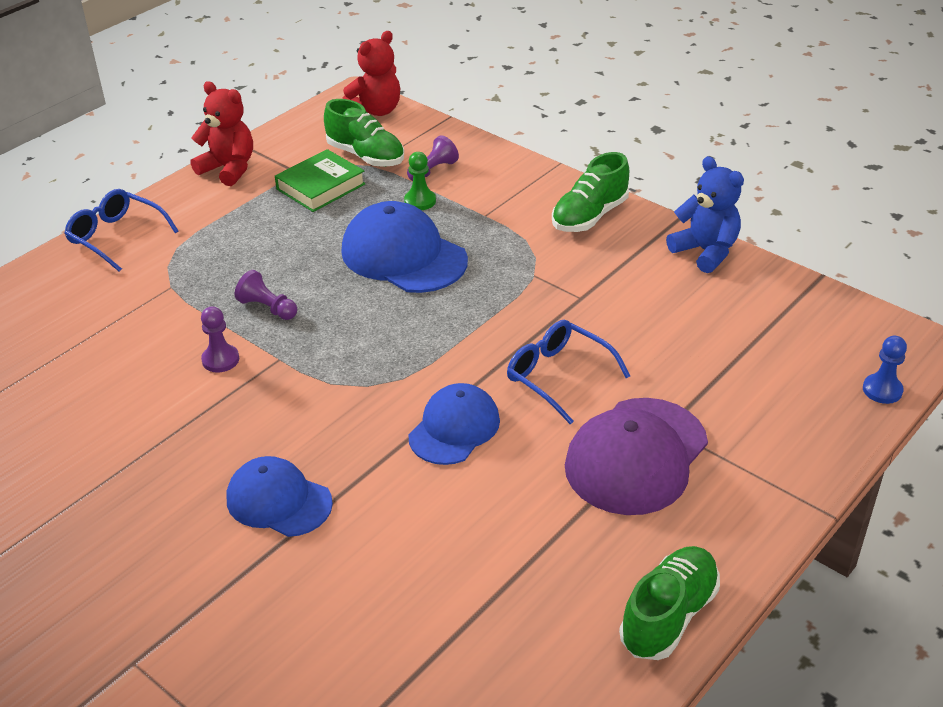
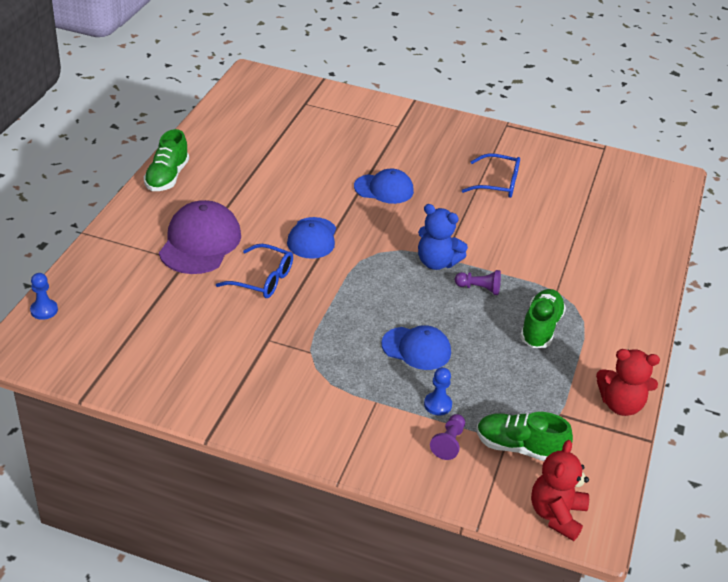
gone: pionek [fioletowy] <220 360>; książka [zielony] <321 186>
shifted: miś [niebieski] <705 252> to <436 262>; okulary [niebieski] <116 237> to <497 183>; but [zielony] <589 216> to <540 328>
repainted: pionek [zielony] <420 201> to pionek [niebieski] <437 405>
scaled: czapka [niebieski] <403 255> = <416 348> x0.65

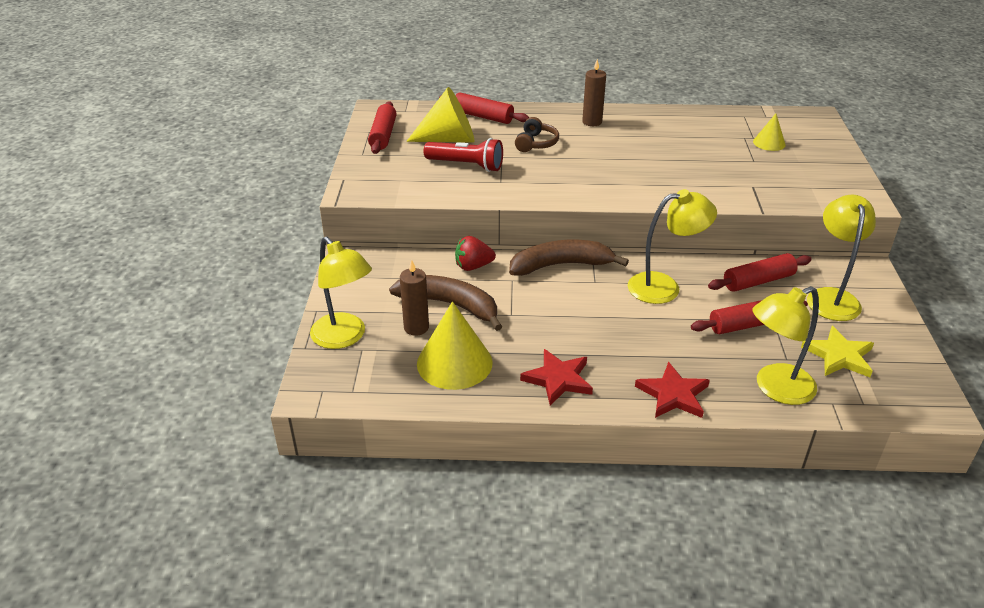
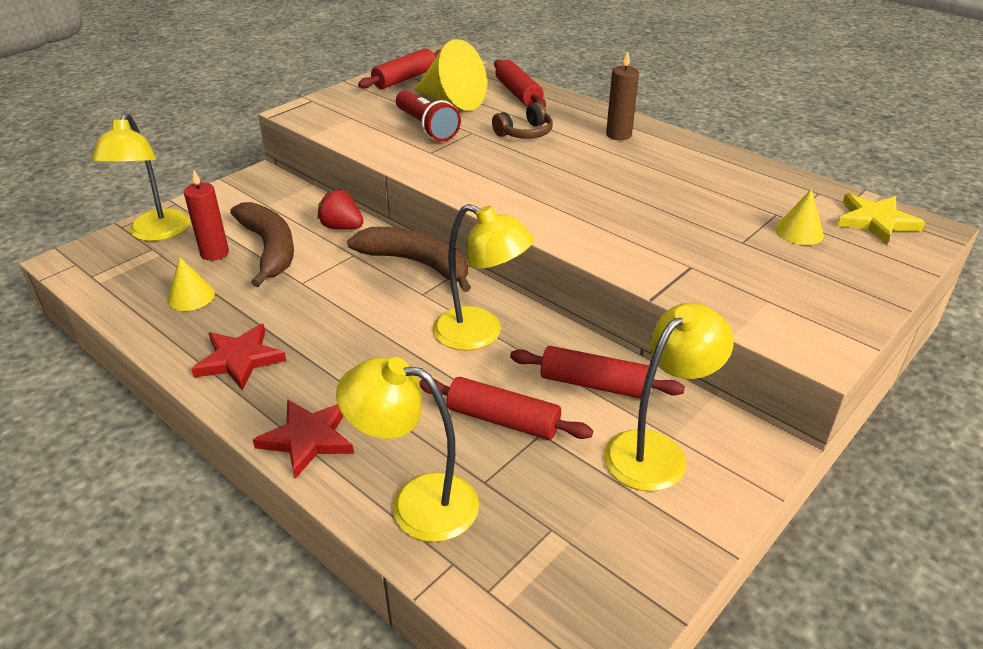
shifted: gwiazda [żółty] <839 356> to <876 221>
repainted: świeca [brązowy] <416 327> to świeca [czerwony] <214 253>
scaled: stożek [żółty] <454 363> = <191 296> x0.53

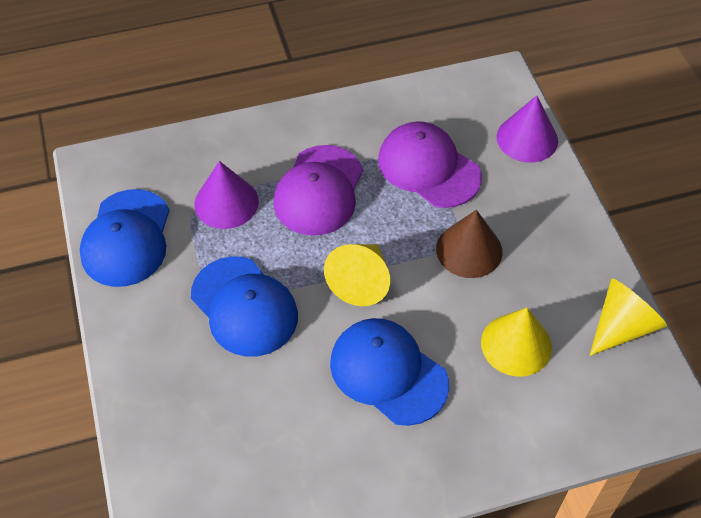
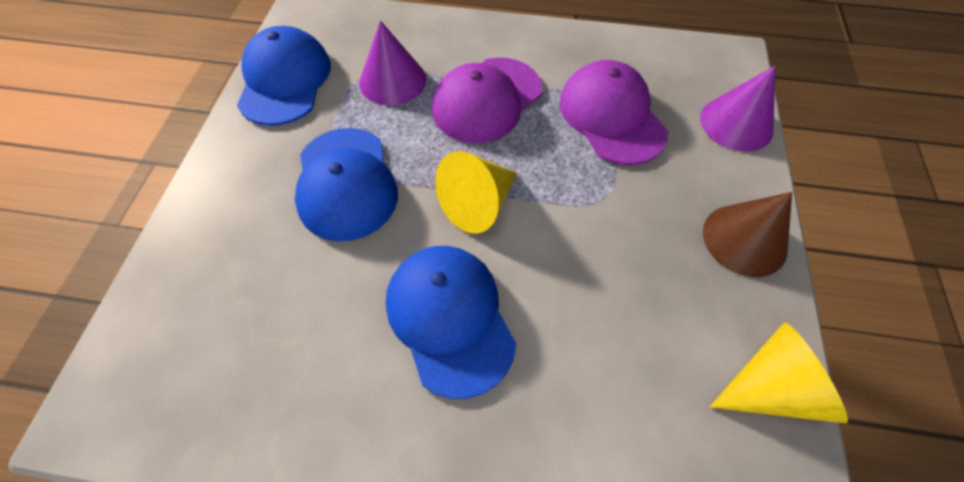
gone: stożek [żółty] <516 344>
shifted: stożek [brązowy] <469 250> to <744 239>
rotated: czapka [niebieski] <127 238> = <285 80> 150 degrees clockwise

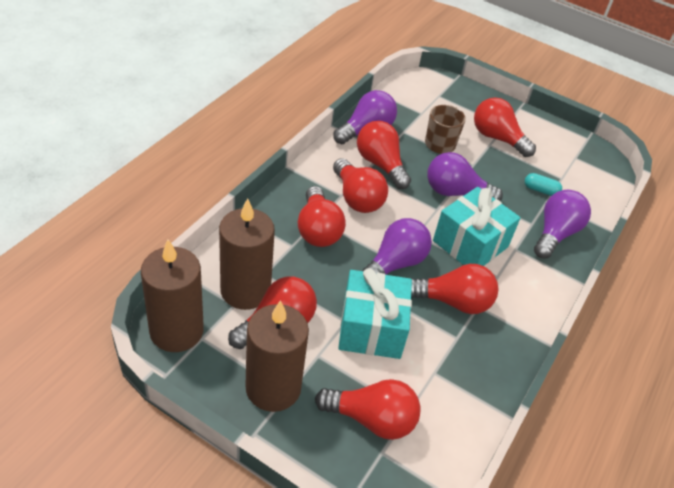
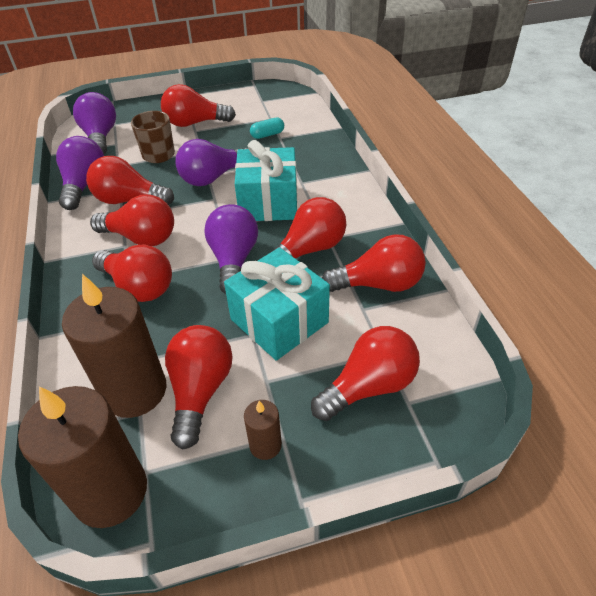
new: żarówka [czerwony] <378 284>
shifted: żarówka [fioletowy] <555 234> to <100 137>
scaled: świeca [brązowy] <273 388> = <265 445> x0.46

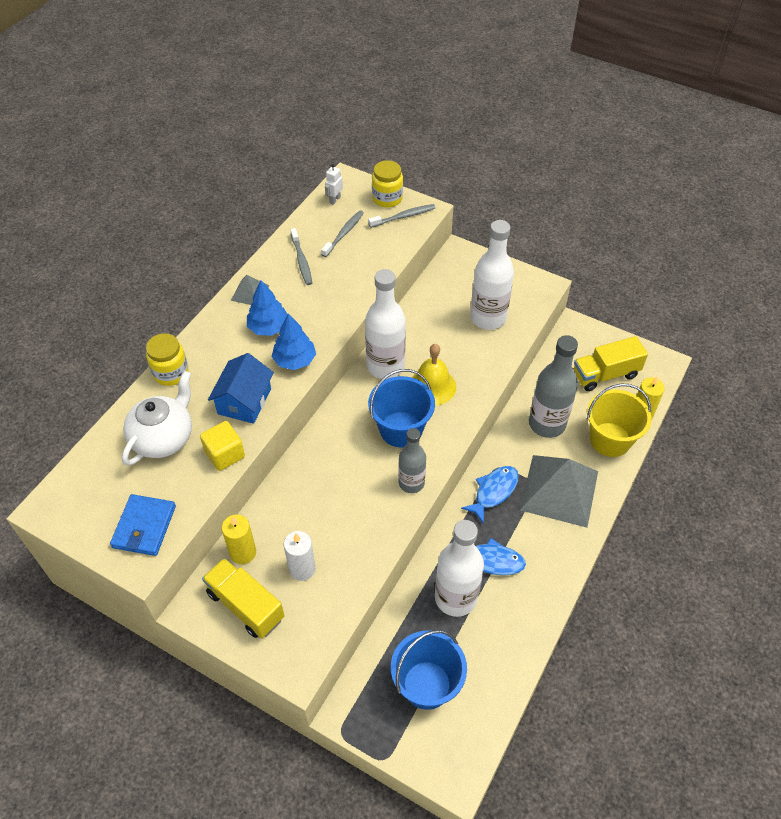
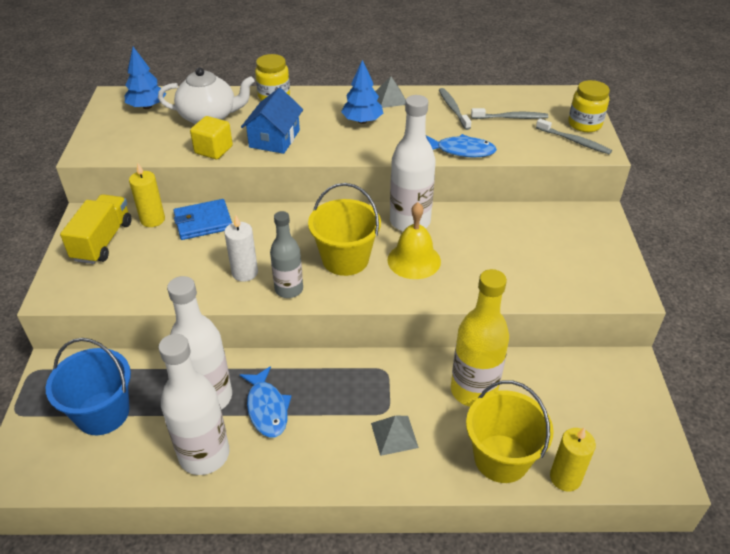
gone: robot [biały] <334 199>; ciężarówka [żółty] <605 374>
shifted: drzewko [niebieski] <295 360> to <147 107>; butelka [biały] <488 318> to <204 455>; portfel [niebieski] <144 527> to <203 222>; świeca [biały] <302 569> to <245 272>; ryba [niebieski] <494 492> to <462 151>
repainted: wiadro [niebieski] <401 429> to wiadro [żółty] <345 259>; butelka [szary] <547 424> to butelka [żółty] <473 390>
rotated: domek [niebieski] <244 401> = <274 139> 60 degrees counterclockwise; szczoteczka do zębów [szary] <301 261> = <453 109> 120 degrees clockwise
scaled: piramida [szary] <559 490> = <394 435> x0.46

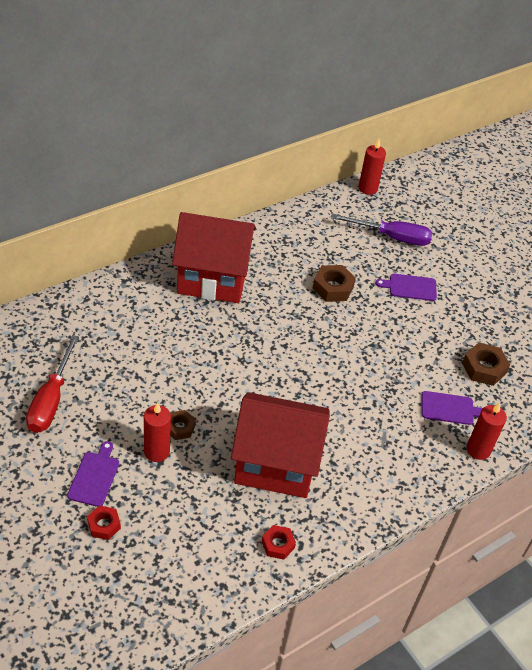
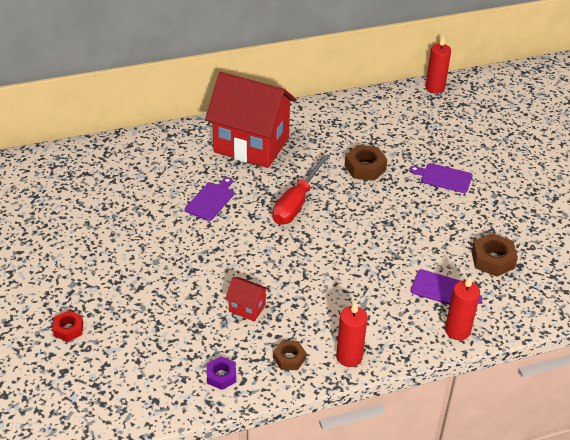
gone: śrubokręt [fioletowy] <392 237>
shifted: deska do krojenia [fioletowy] <94 476> to <211 200>; śrubokręt [czerwony] <51 400> to <296 203>; nakrętka [brązowy] <180 427> to <289 358>; świeca [czerwony] <156 451> to <349 357>
repainted: nakrętka [czerwony] <278 544> to nakrętka [fioletowy] <221 376>
scaled: domek [czerwony] <275 465> = <247 308> x0.40

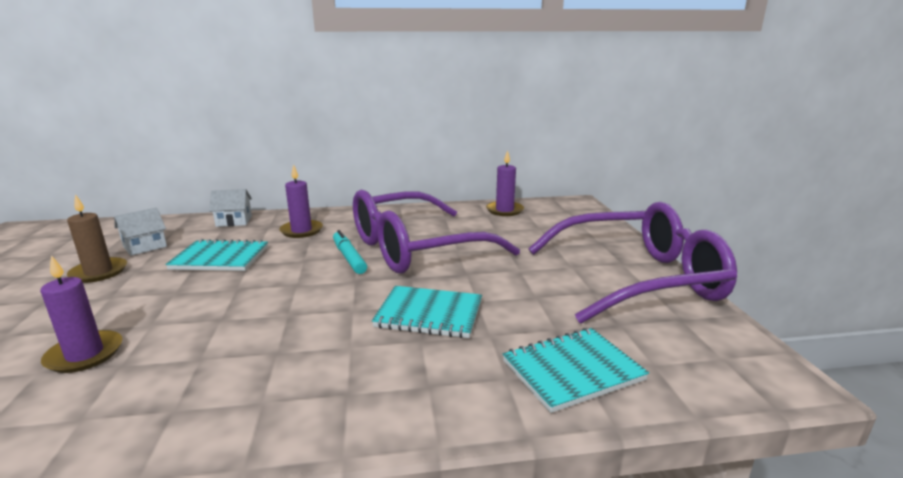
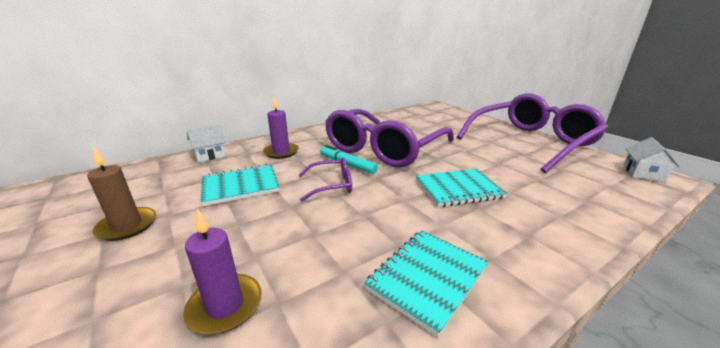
gone: świeca [fioletowy] <504 210>
new: okulary [fioletowy] <331 185>
shifted: zeszyt [turkusowy] <572 371> to <427 278>; domek [biały] <145 246> to <643 173>

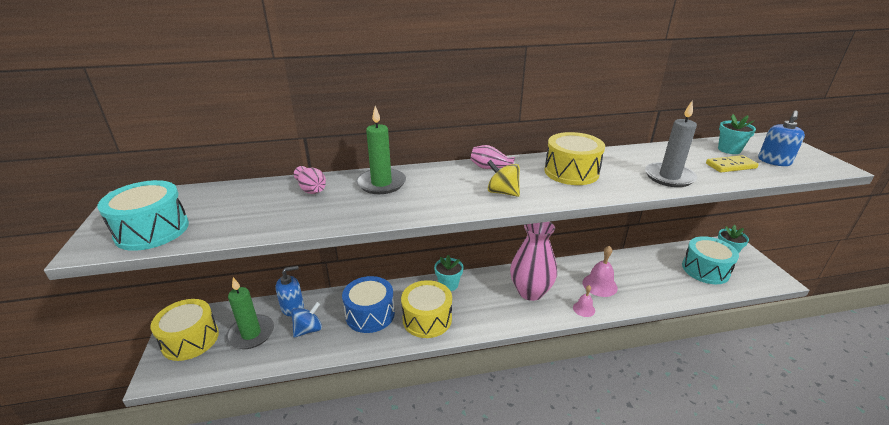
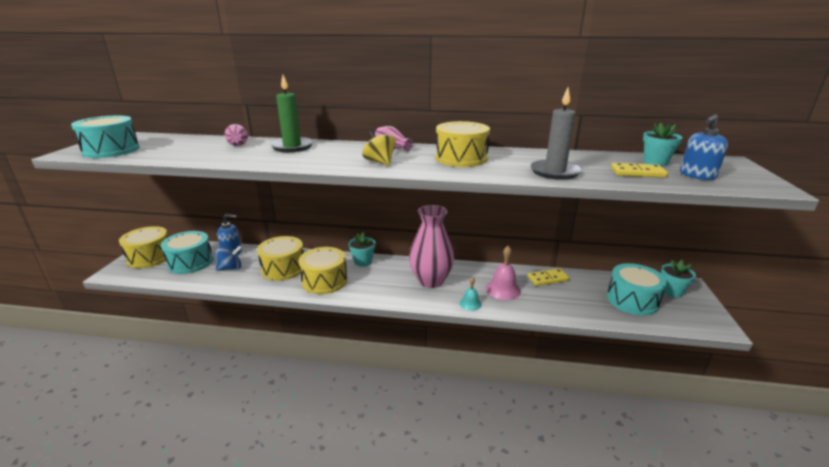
new: kostka domina [żółty] <548 279>
swapped: świeca [zielony] <251 334> to bęben [turkusowy] <190 262>
repainted: bęben [niebieski] <370 314> to bęben [żółty] <283 268>; dzwonek [różowy] <584 309> to dzwonek [turkusowy] <470 303>

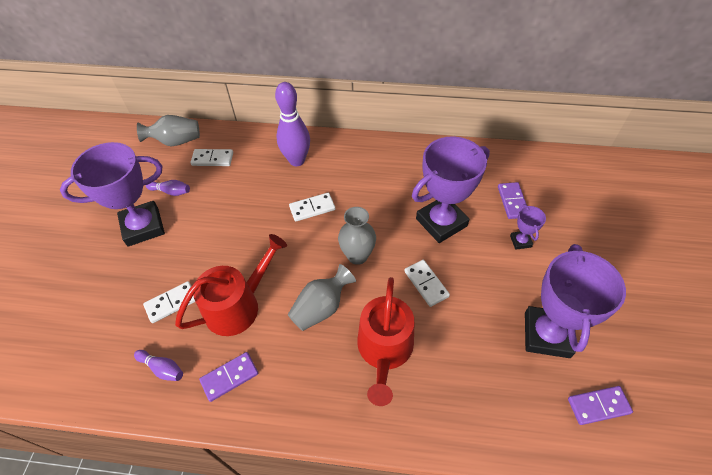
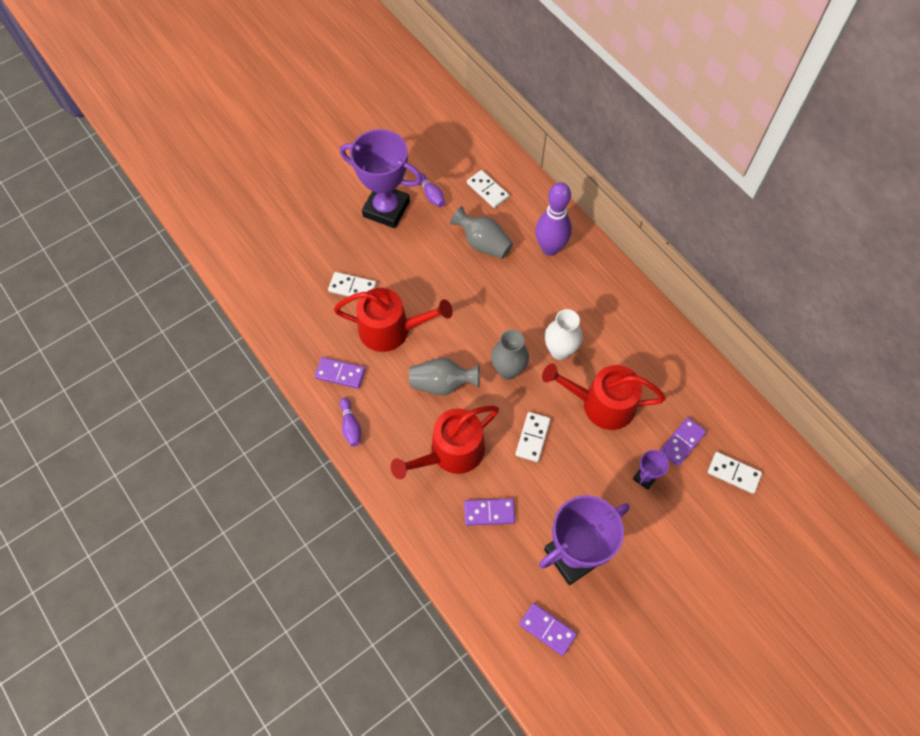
new: kostka domina [fioletowy] <489 512>; wazon [biały] <560 350>
shifted: kręgiel [fioletowy] <162 368> to <350 426>; wazon [szary] <176 141> to <483 243>; kostka domina [biały] <312 208> to <733 473>
swapped: puchar [fioletowy] <441 222> to konewka [czerwony] <601 404>

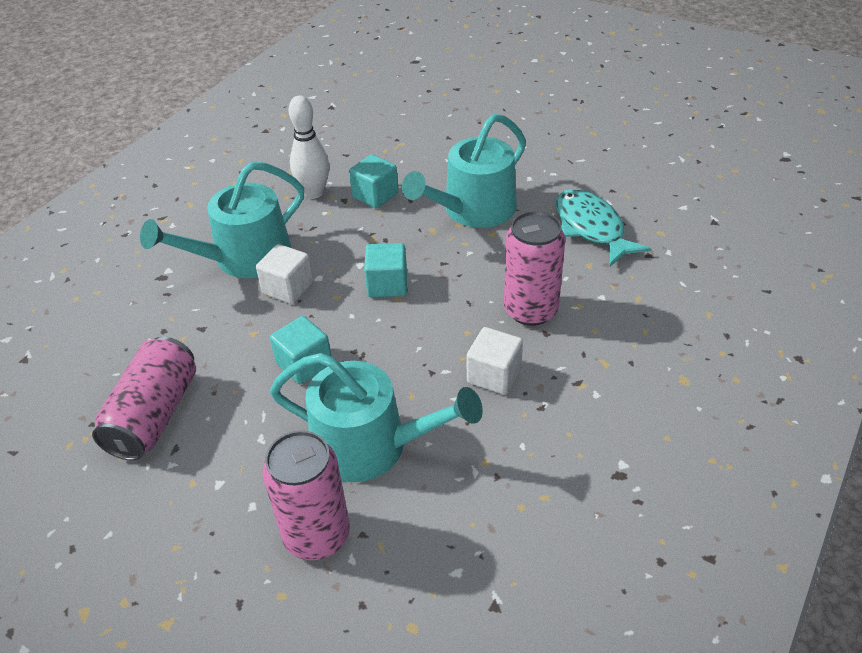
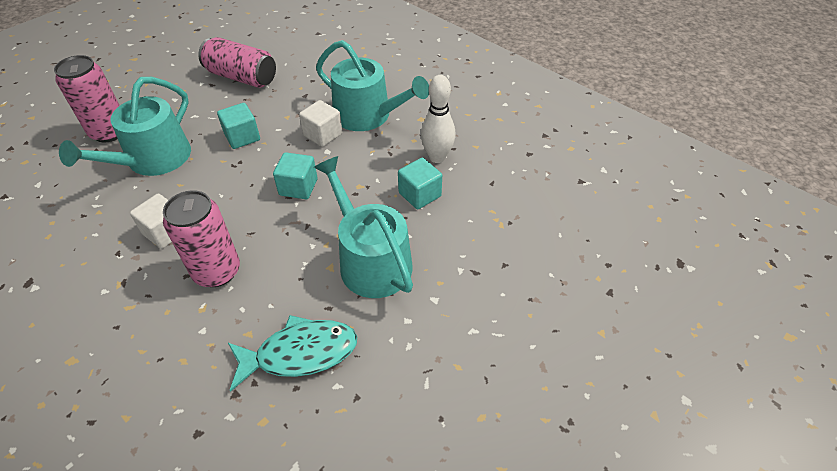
rotated: konewka [turkusowy] <244 258> = <368 115> 150 degrees clockwise

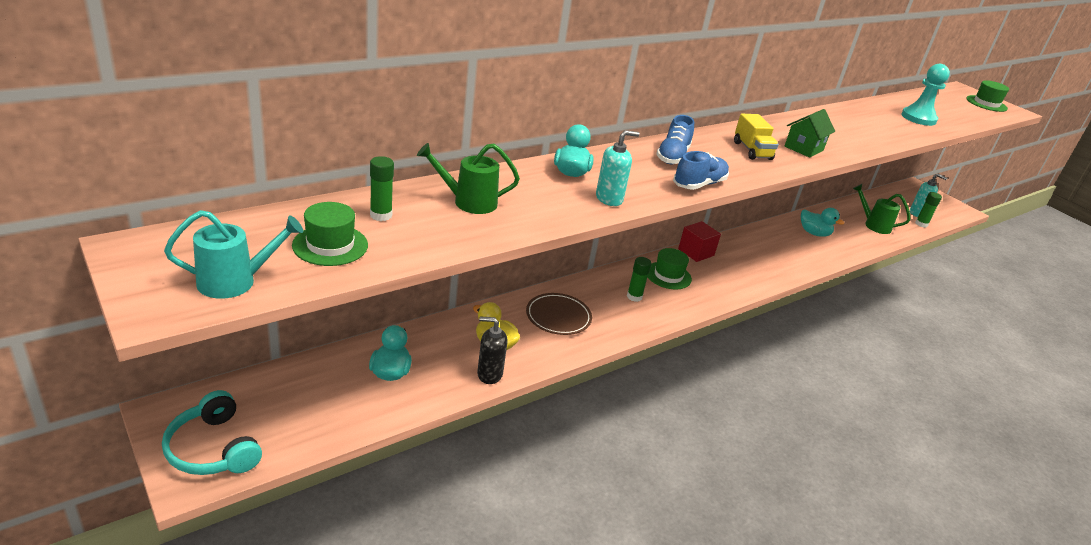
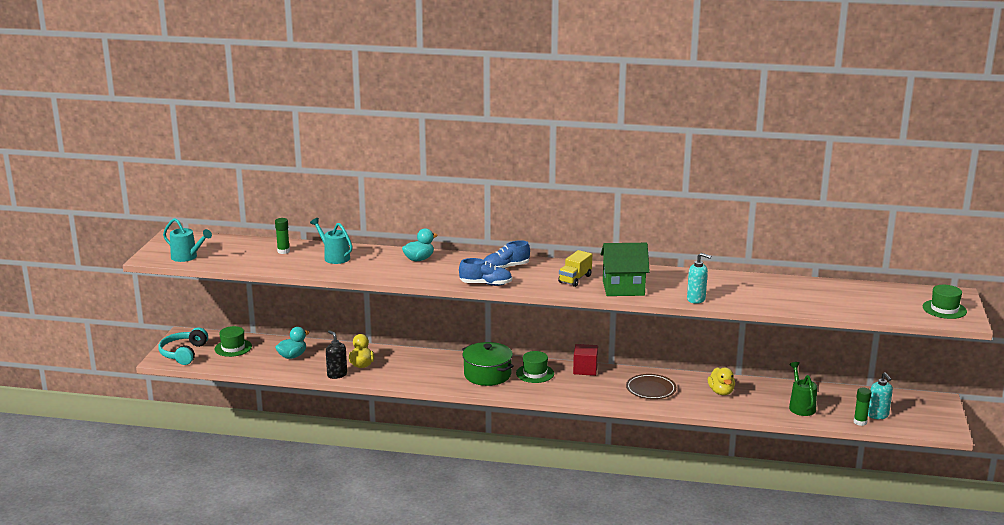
gone: pionek [turkusowy] <918 118>
shifted: kapelusz [zielony] <330 245> to <233 348>; talerz [brązowy] <558 317> to <651 389>; dozownik mydła [turkusowy] <609 199> to <696 299>
swapped: klej w sztyfcie [zielony] <634 297> to garnek [zielony] <487 375>
repainted: konewka [zielony] <468 202> to konewka [turkusowy] <334 257>; kaczka [turkusowy] <814 233> to kaczka [żółty] <721 392>
scaled: domek [zielony] <803 148> = <623 288> x1.52

